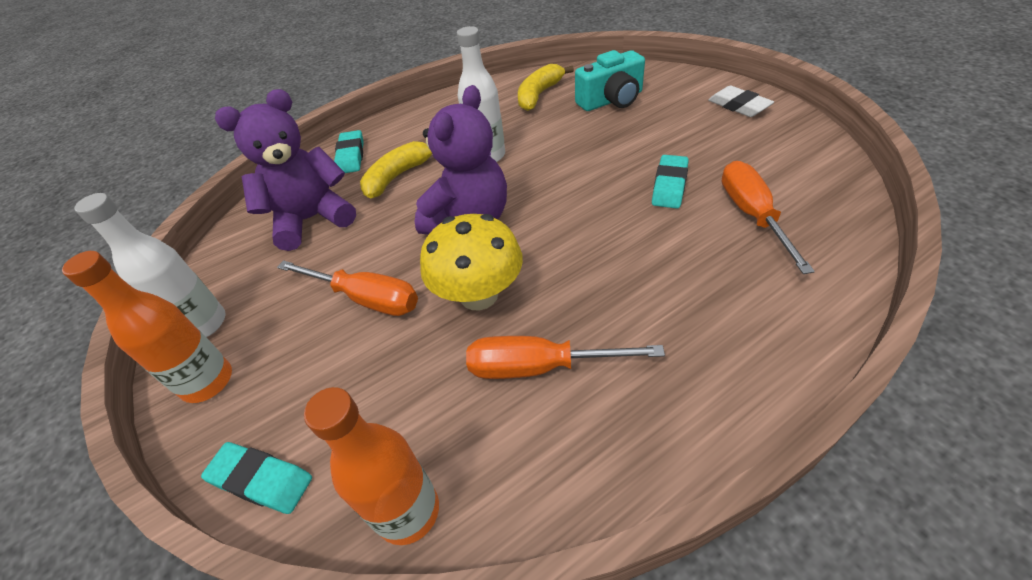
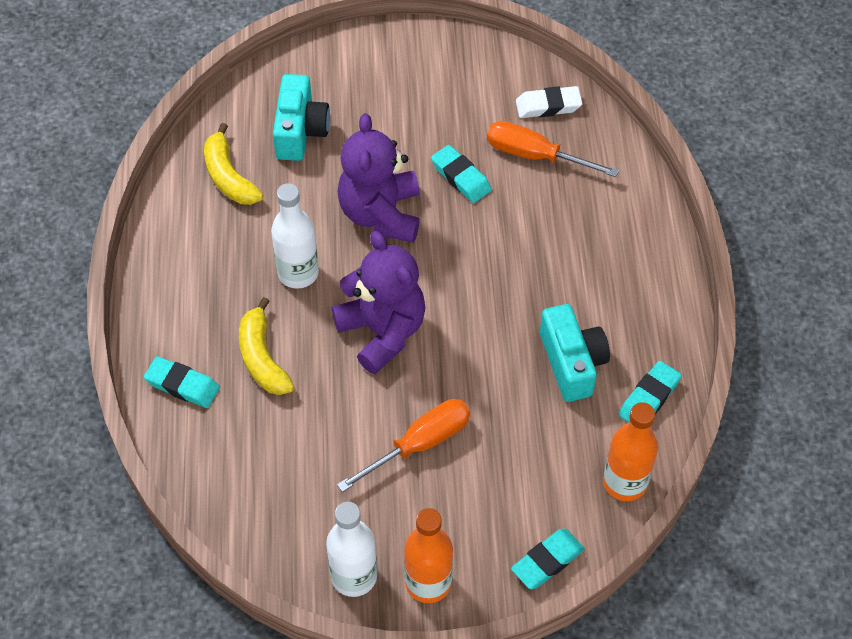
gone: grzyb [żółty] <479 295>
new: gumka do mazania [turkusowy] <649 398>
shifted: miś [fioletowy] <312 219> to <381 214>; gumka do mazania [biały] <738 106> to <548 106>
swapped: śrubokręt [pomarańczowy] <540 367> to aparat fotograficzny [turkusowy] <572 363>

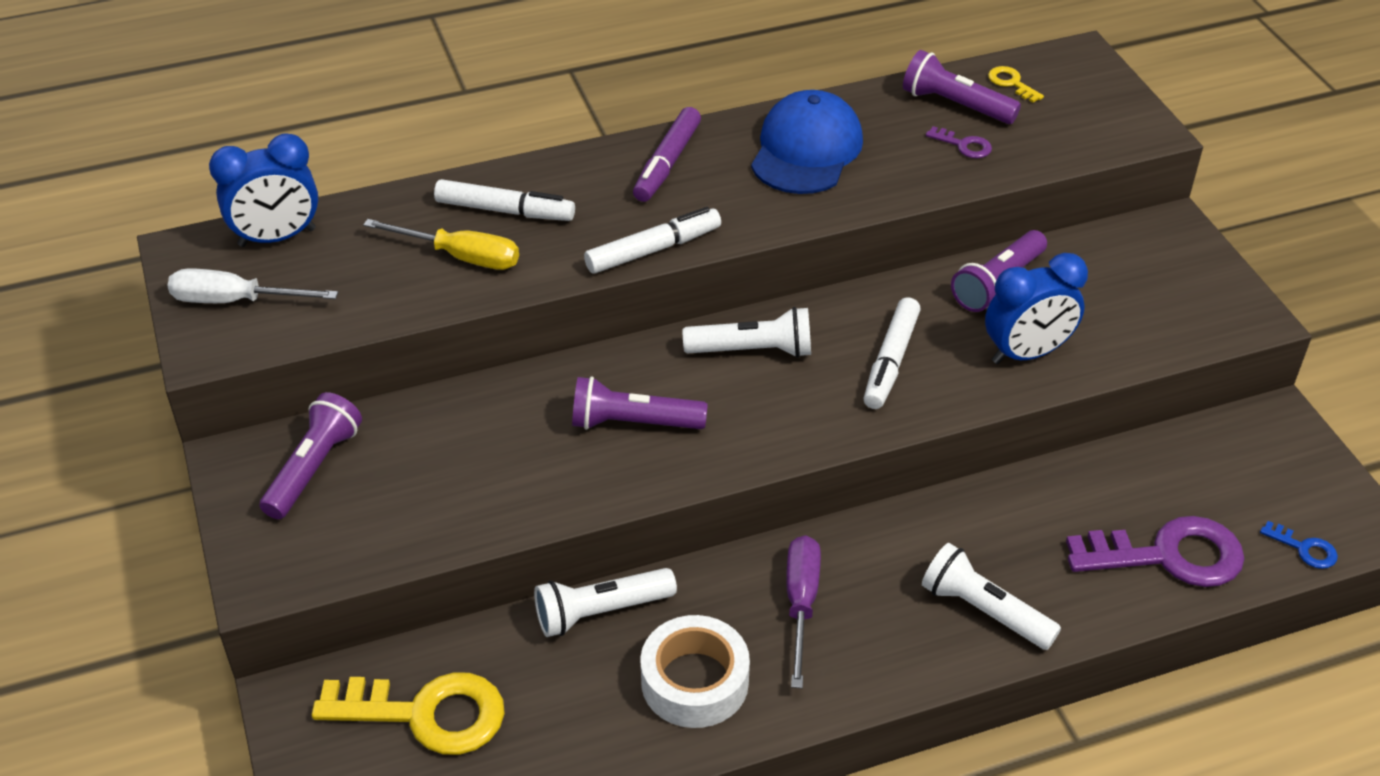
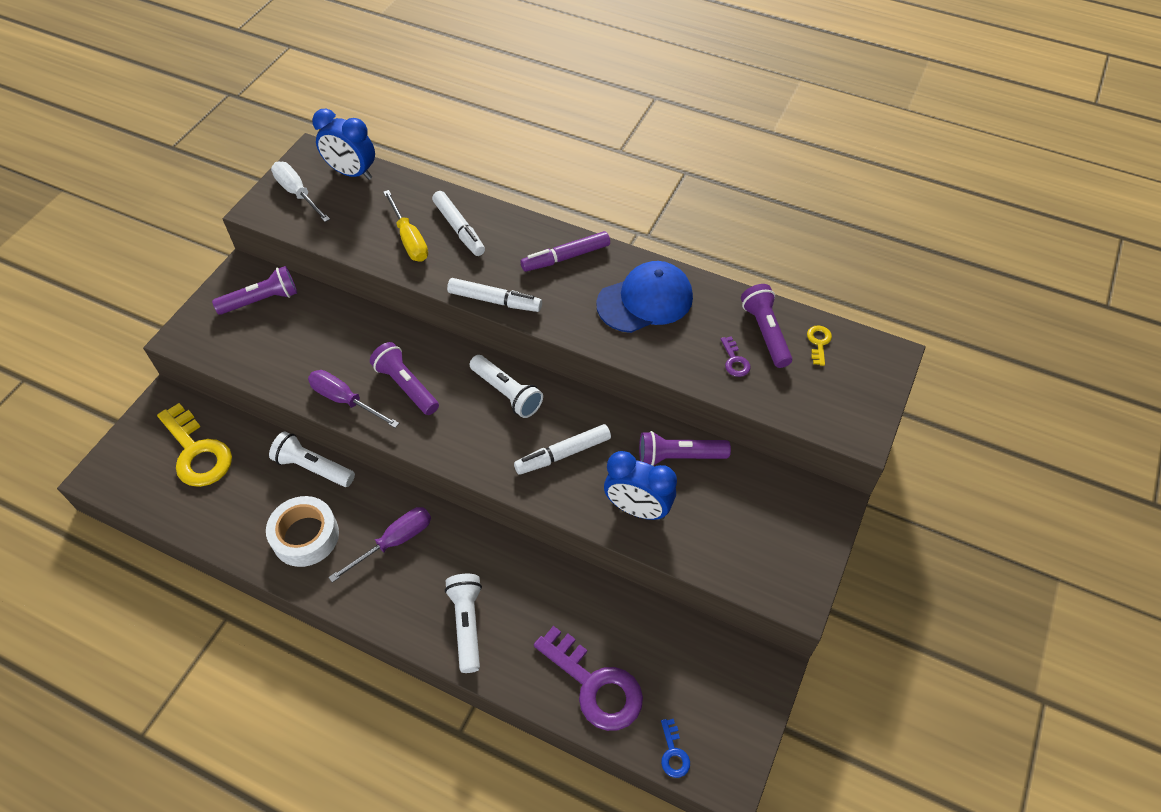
new: śrubokręt [fioletowy] <345 400>

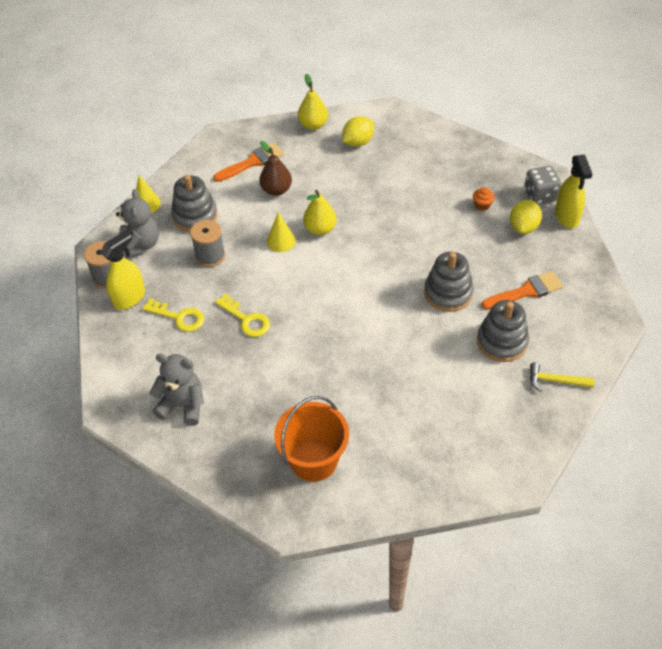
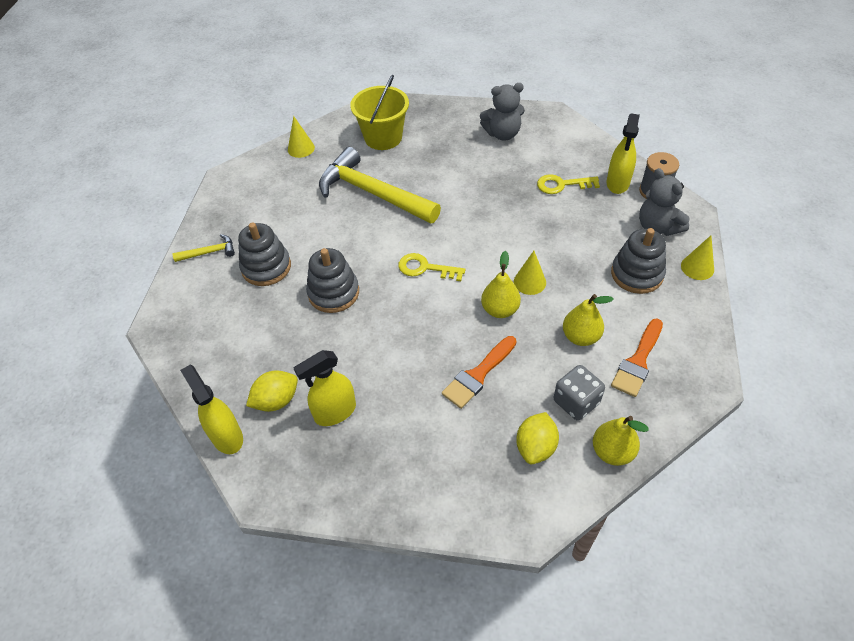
gone: szpulka [szary] <210 256>
new: stożek [żółty] <301 148>; młotek [żółty] <372 193>
shifted: klucz [żółty] <246 319> to <425 268>; pędzel [pomarańczowy] <526 291> to <478 375>; kostka do gry [szary] <540 195> to <576 402>
swapped: muffinka [pomarańczowy] <482 205> to spryskiwacz [żółty] <335 412>
repainted: wiadro [pomarańczowy] <313 460> to wiadro [żółty] <383 137>; gruszka [brązowy] <276 190> to gruszka [żółty] <580 337>
rotated: cytryna [żółty] <523 227> = <276 400> 60 degrees clockwise

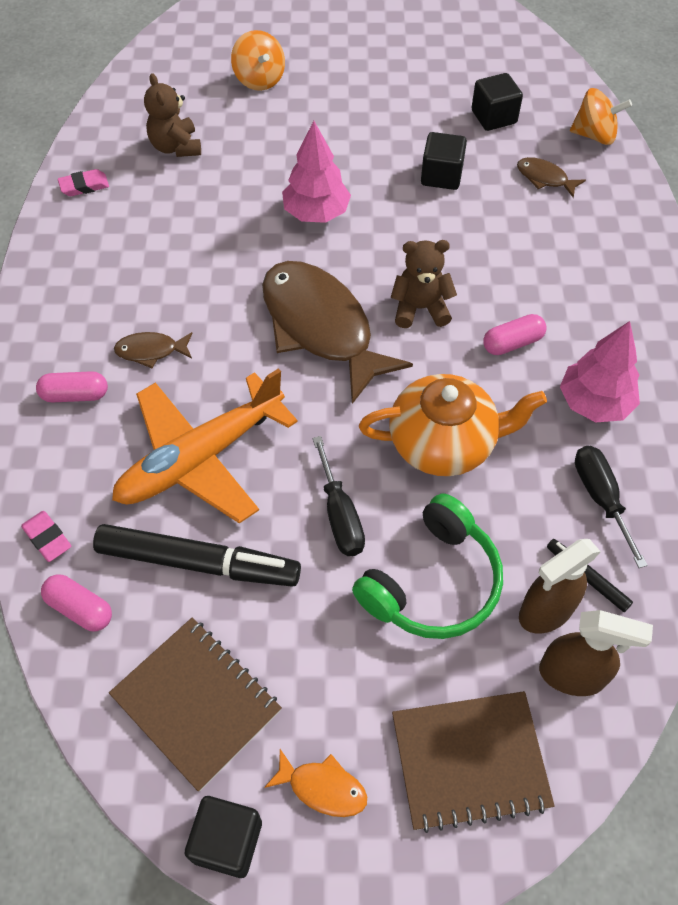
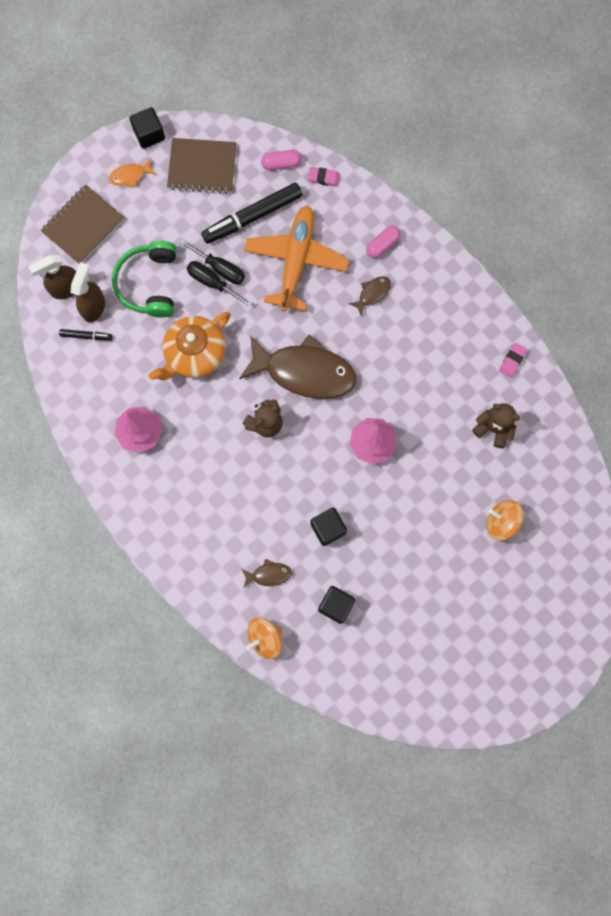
gone: kapsułka [różowy] <512 343>
shifted: śrubokręt [czarny] <600 498> to <220 268>

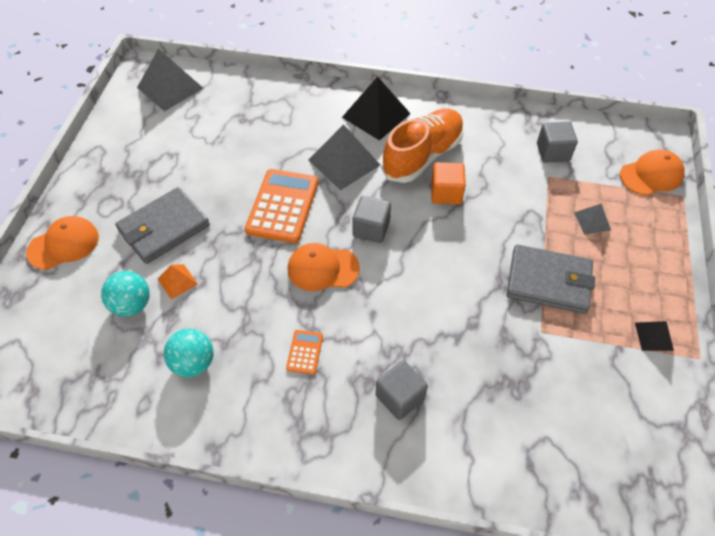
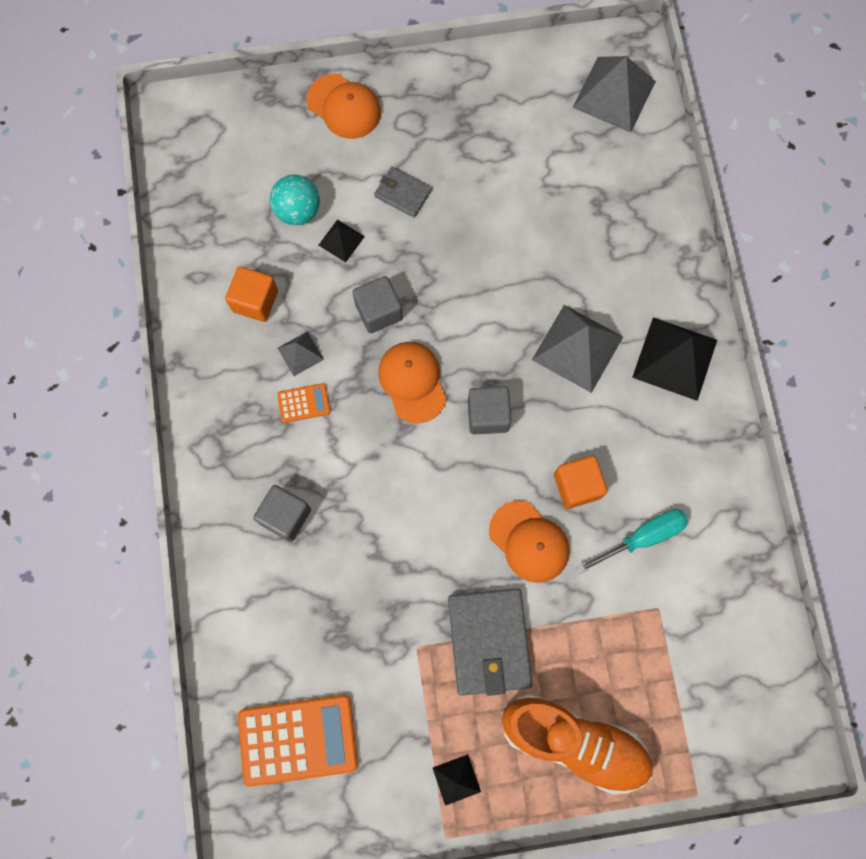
new: śrubokręt [turkusowy] <642 538>
shifted: kalkulator [pomarańczowy] <282 206> to <298 739>; piramida [szary] <592 221> to <300 353>; sześcian [szary] <553 152> to <378 311>; czapka [pomarańczowy] <651 175> to <529 541>; but [pomarańczowy] <422 156> to <574 741>
swapped: piłka [turkusowy] <193 363> to sześcian [pomarańczowy] <255 301>
repainted: piramida [pomarańczowy] <177 281> to piramida [czarny] <341 240>
scaled: portfel [szary] <164 228> = <402 193> x0.54

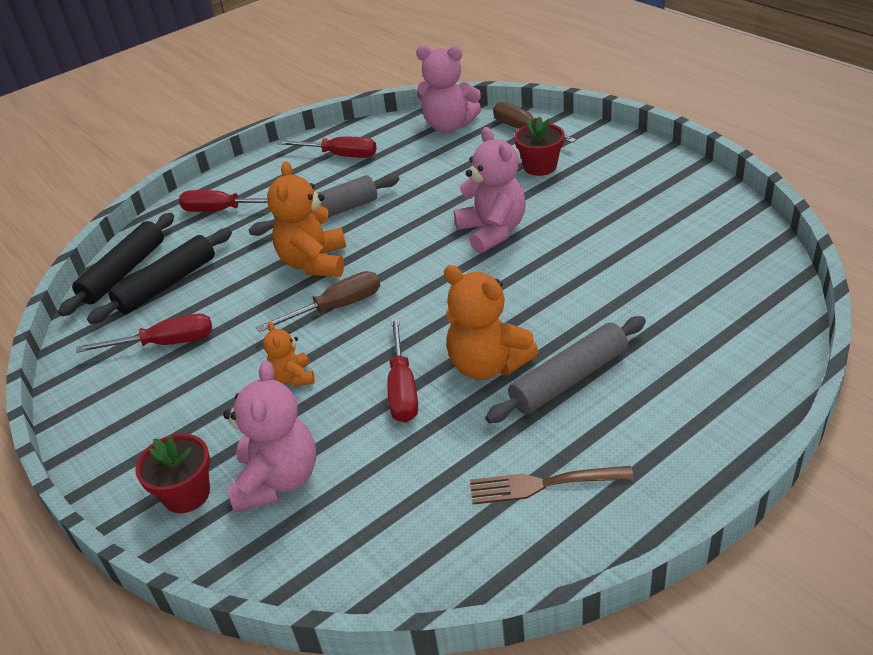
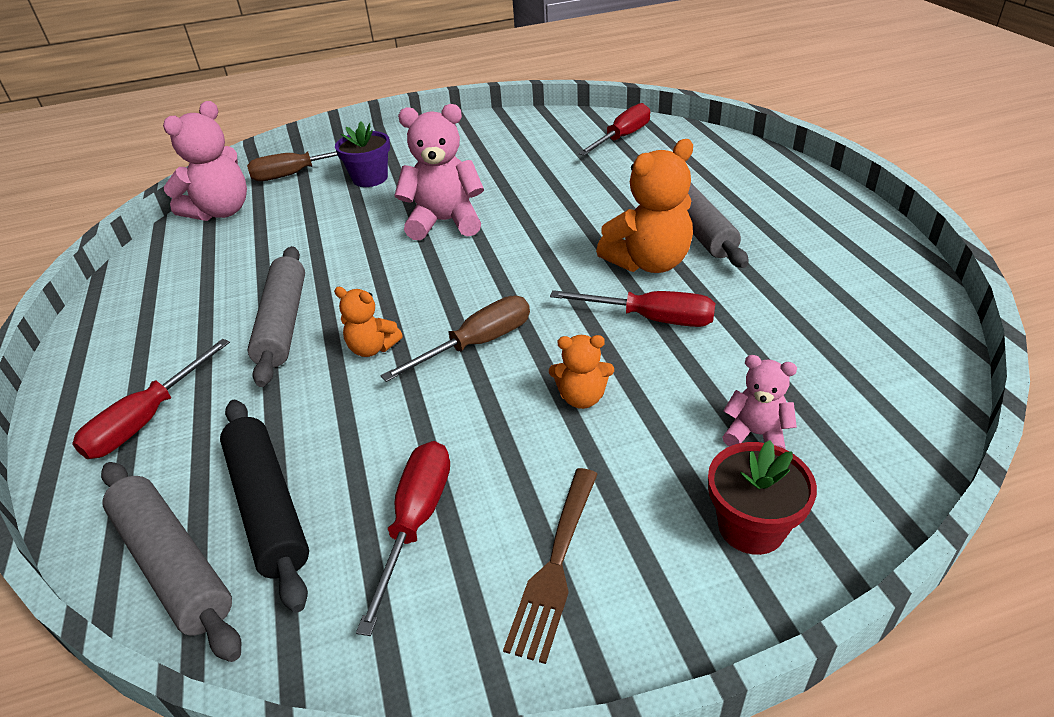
shifted: widelec [brązowy] <543 484> to <555 565>; śrubokręt [czerwony] <340 155> to <622 138>
repainted: wałek do ciasta [czarny] <124 272> to wałek do ciasta [szary] <174 563>; doniczka [czerwony] <540 167> to doniczka [fioletowy] <370 178>
rotated: śrubokręt [brązowy] <336 307> = <477 344> 60 degrees clockwise
scaled: miś [pomarańczowy] <314 263> = <372 348> x0.54; miś [różowy] <278 480> = <756 434> x0.54

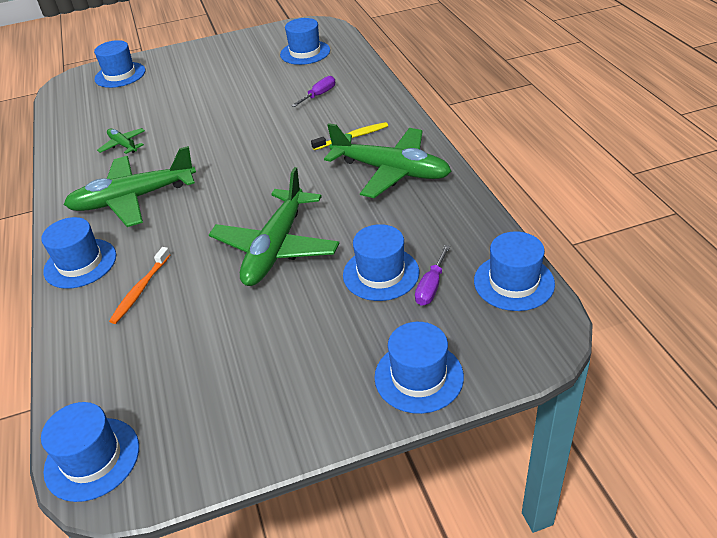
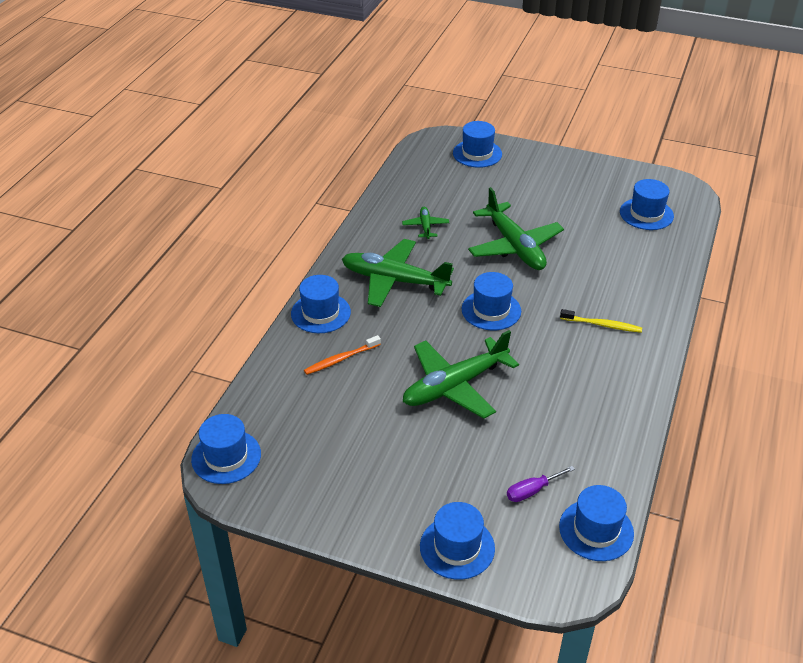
gone: śrubokręt [fioletowy] <319 95>
shifted: kapelusz [niebieski] <381 273> to <491 310>; samolot [zielony] <391 171> to <514 246>

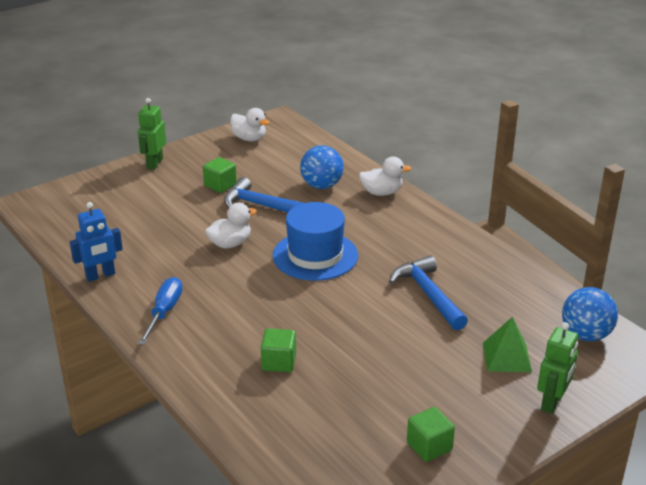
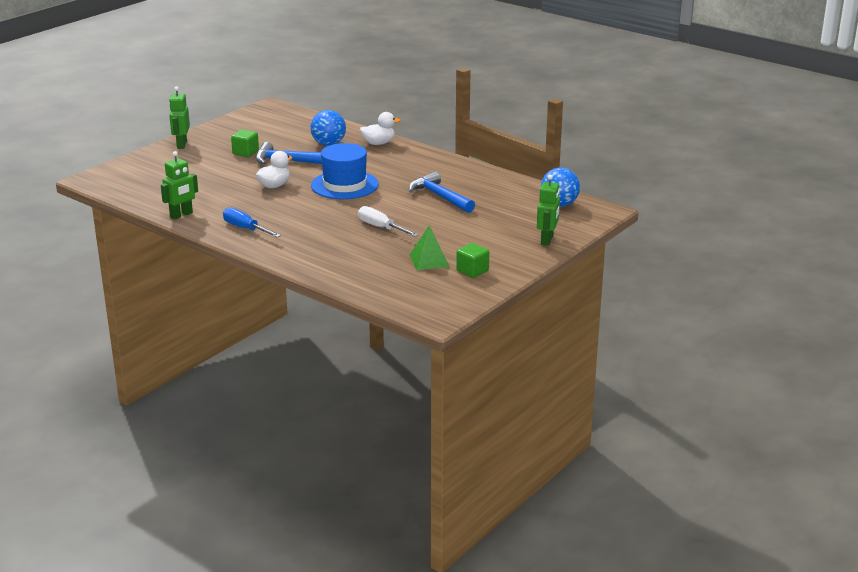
gone: kaczka [biały] <249 139>; sześcian [zielony] <279 362>
new: śrubokręt [biały] <381 227>
shifted: piramida [zielony] <506 357> to <429 260>
repainted: robot [niebieski] <100 275> to robot [zielony] <181 215>
rotated: śrubokręt [niebieski] <164 312> = <245 229> 45 degrees counterclockwise

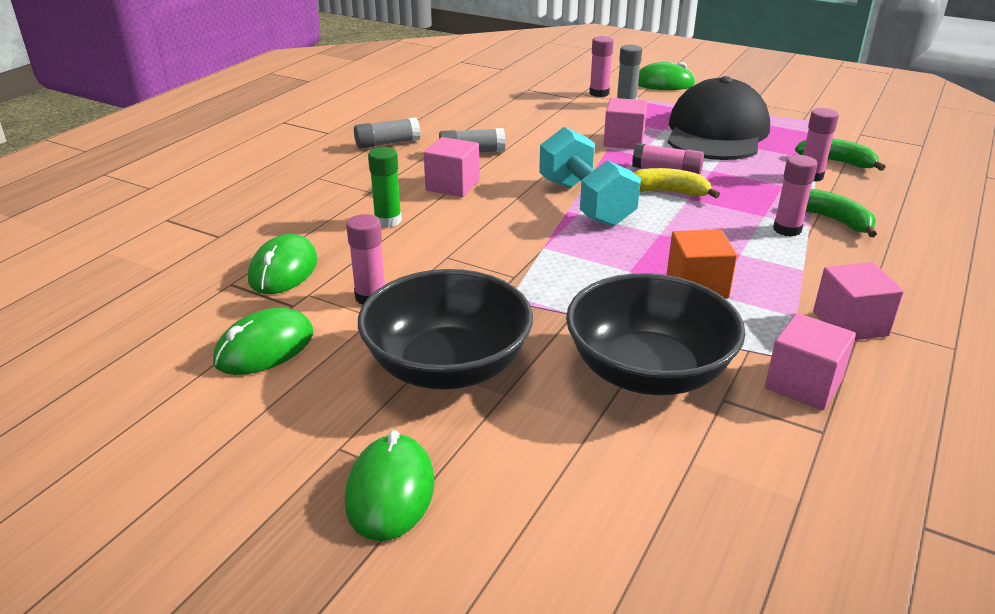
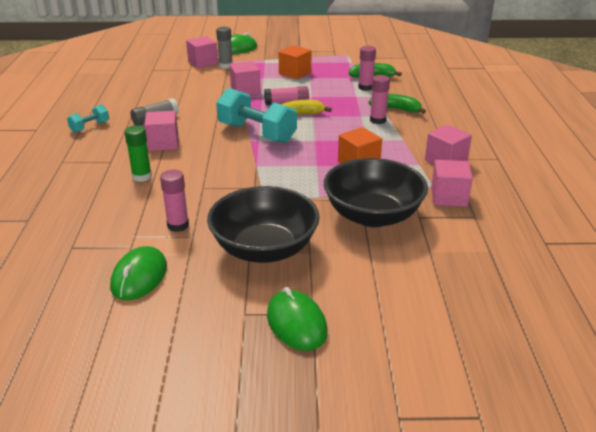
gone: myszka [zielony] <283 270>
swapped: klej w sztyfcie [szary] <387 143> to hantel [turkusowy] <90 127>; klej w sztyfcie [różowy] <599 93> to sześcian [różowy] <203 63>; czapka [czarny] <716 132> to sześcian [pomarańczowy] <295 73>

